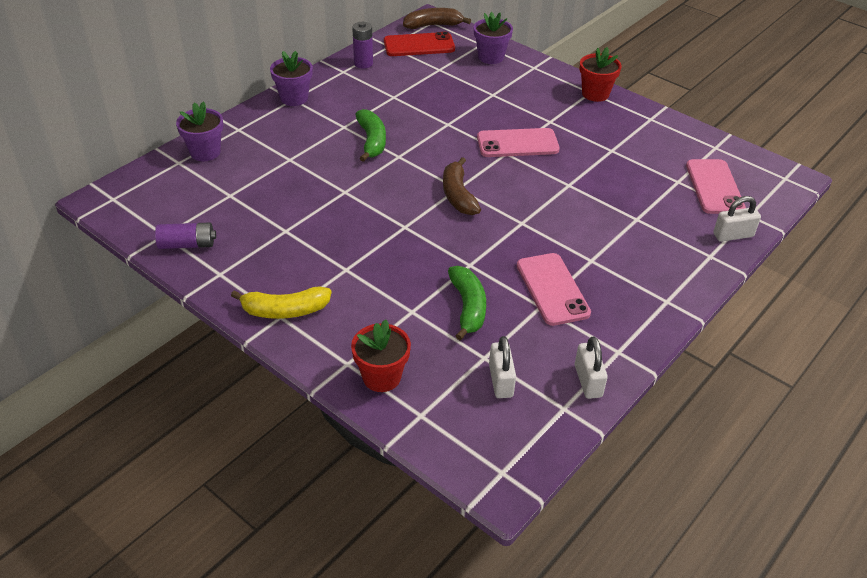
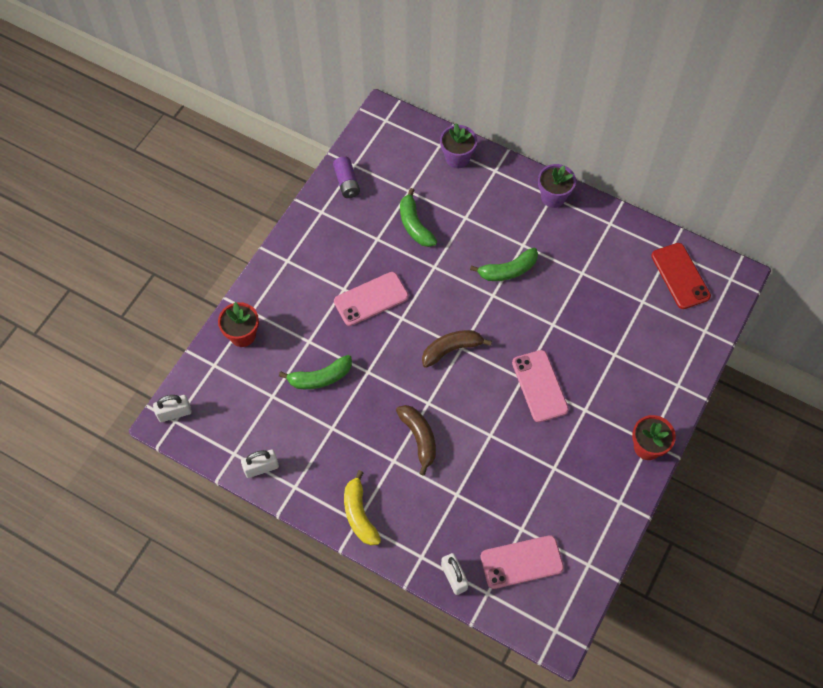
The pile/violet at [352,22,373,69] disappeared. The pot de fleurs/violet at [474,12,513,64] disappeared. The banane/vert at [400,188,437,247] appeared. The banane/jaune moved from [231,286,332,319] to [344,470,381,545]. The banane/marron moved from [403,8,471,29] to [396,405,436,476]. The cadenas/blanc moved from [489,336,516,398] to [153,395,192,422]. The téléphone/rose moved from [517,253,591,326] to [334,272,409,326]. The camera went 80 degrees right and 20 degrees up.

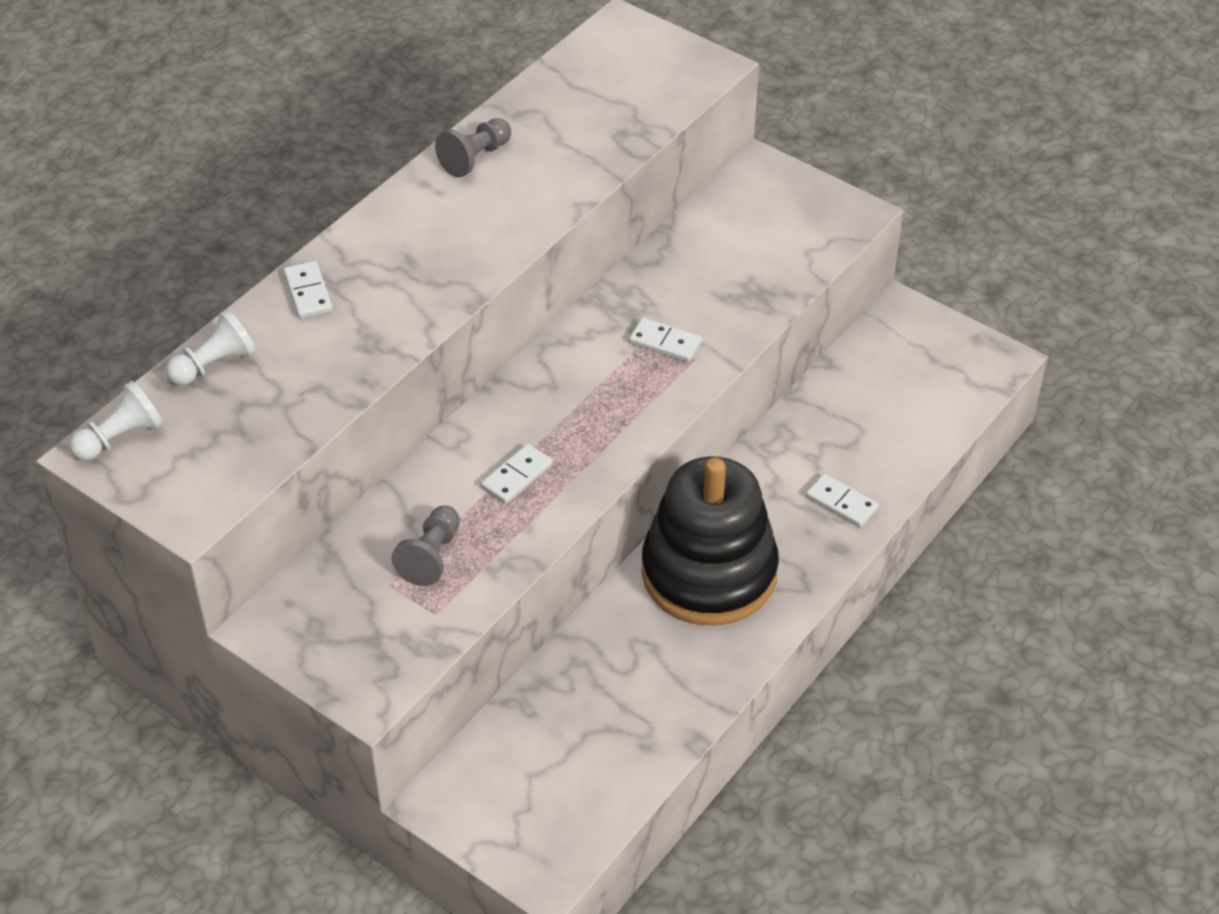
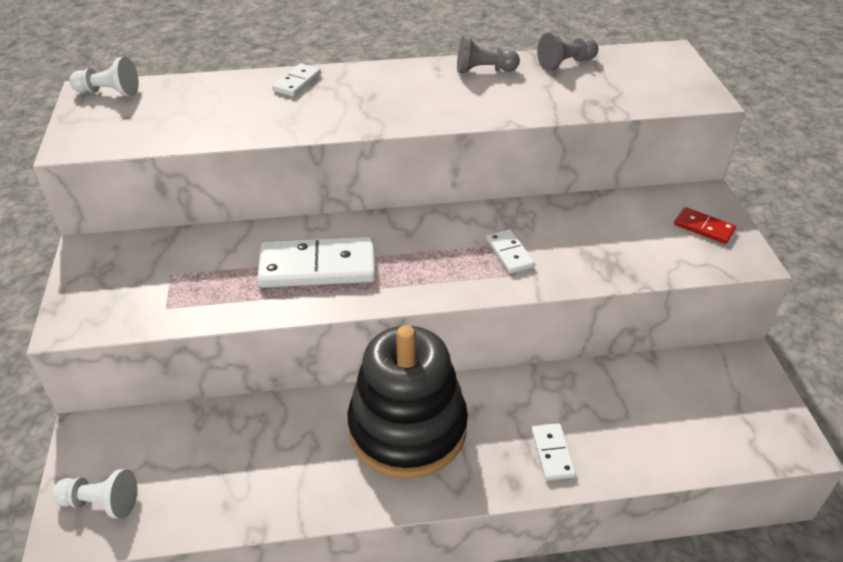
The domino/rouge at [674,207,736,244] appeared. The pion/blanc moved from [166,309,256,385] to [52,469,137,519]. The pion/gris moved from [391,506,460,586] to [537,33,598,71]. The domino/blanc at [481,444,553,504] changed to 2.00 times the size. The camera went 45 degrees right and 5 degrees down.

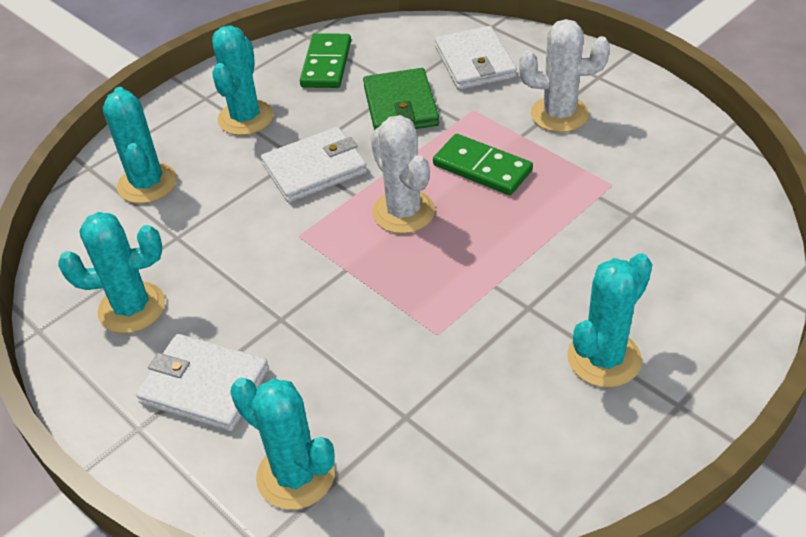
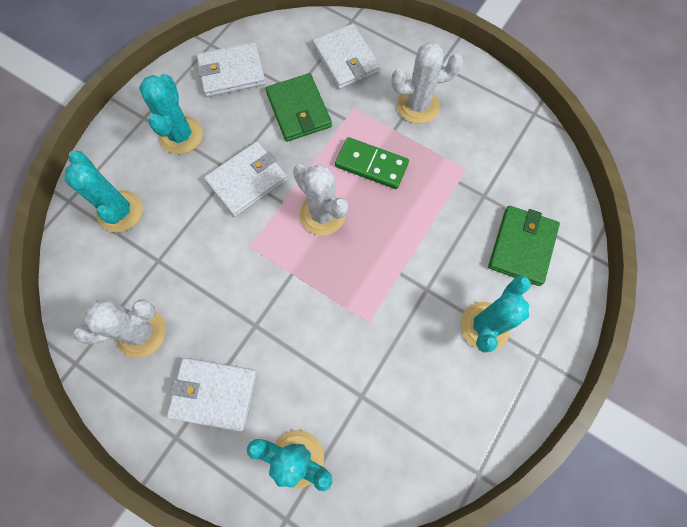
The portefeuille/vert at [488,206,560,286] appeared. The domino/vert at [300,33,351,88] was replaced by the portefeuille/blanc at [197,42,266,97]. The cactus/turquoise at [58,212,165,333] became the cactus/blanc at [74,299,166,358]. The camera went 15 degrees left and 25 degrees up.

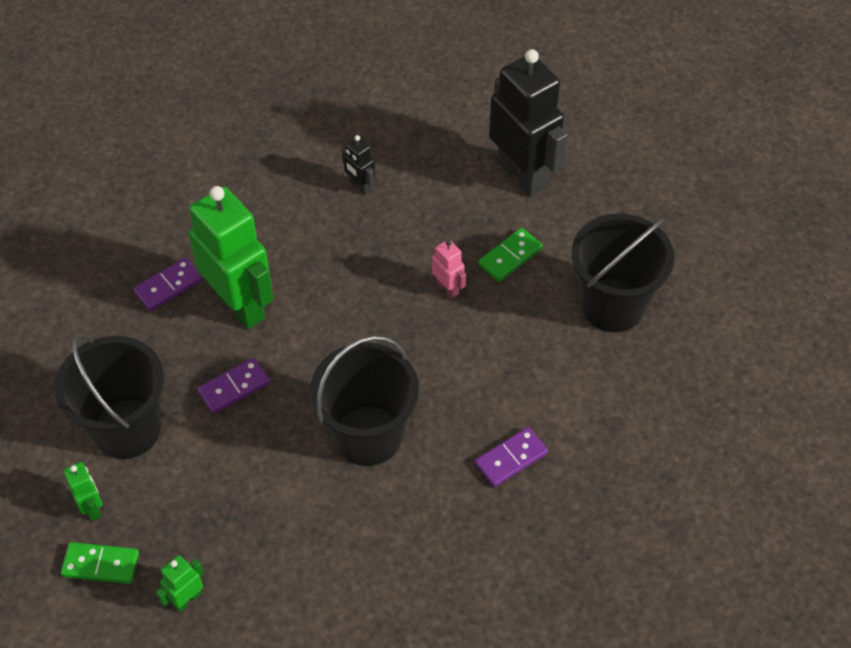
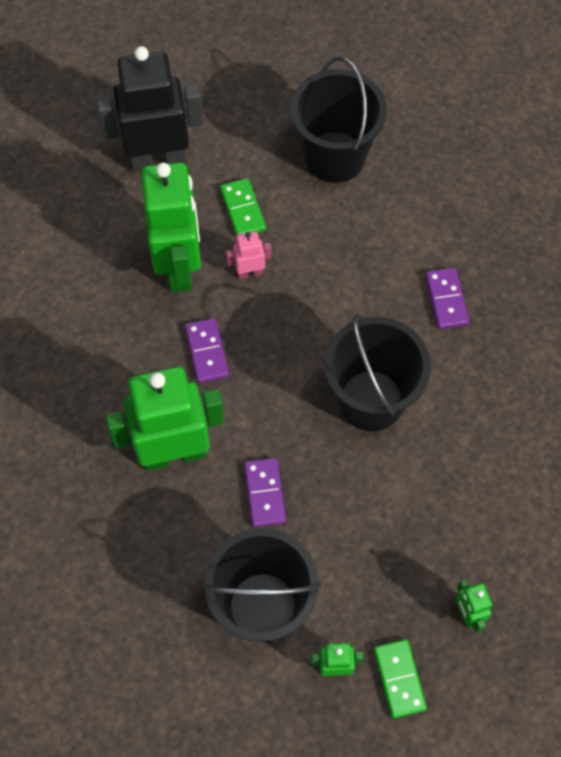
The robot/noir at [341,135,375,195] disappeared. The robot/vert at [141,162,201,292] appeared. The domino/violet moved from [133,257,203,311] to [185,318,229,383]. The domino/vert at [61,542,139,584] turned 45 degrees counterclockwise. The camera went 65 degrees left and 10 degrees up.

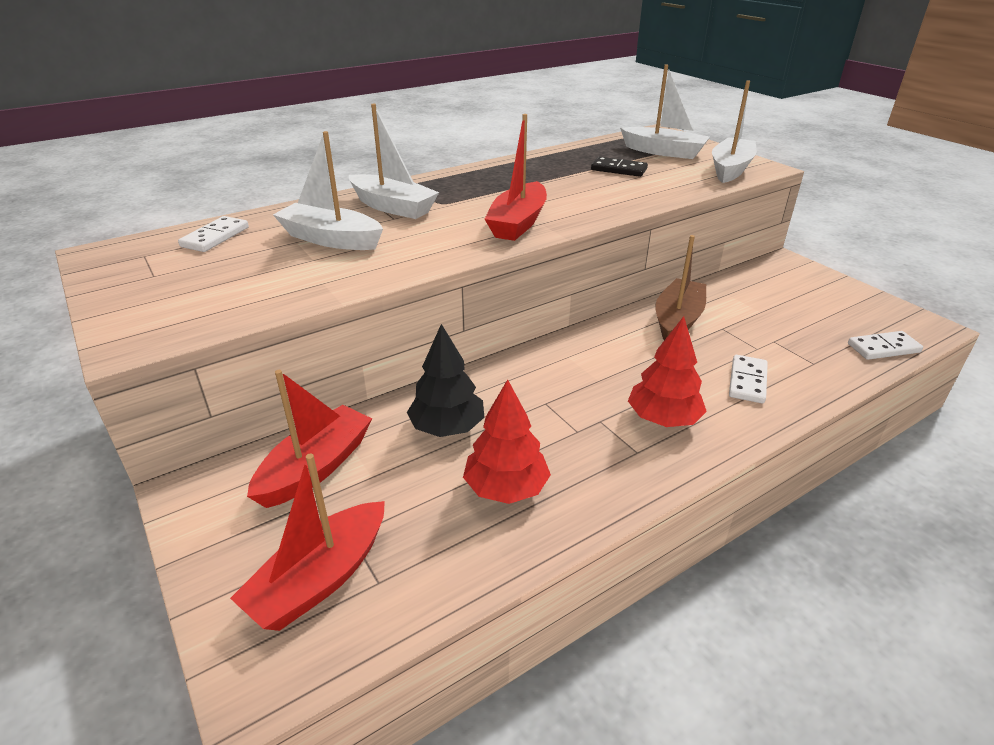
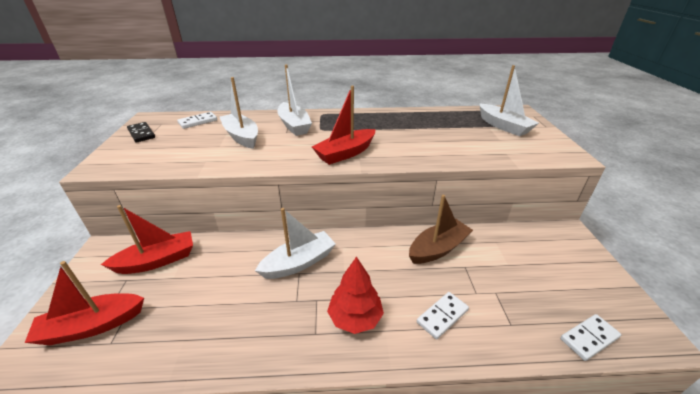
The arbre/noir at [407,324,485,437] disappeared. The arbre/rouge at [463,379,551,504] disappeared. The domino/noir moved from [591,157,648,177] to [127,122,155,143]. The bateau/blanc moved from [712,80,757,183] to [255,208,336,279]. The domino/blanc at [848,331,923,360] turned 45 degrees counterclockwise. The camera went 30 degrees right and 0 degrees up.

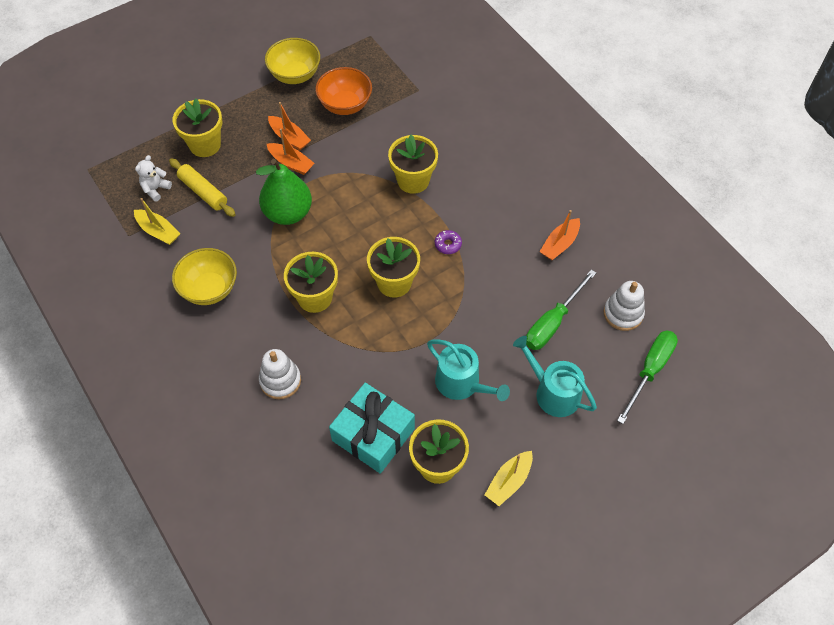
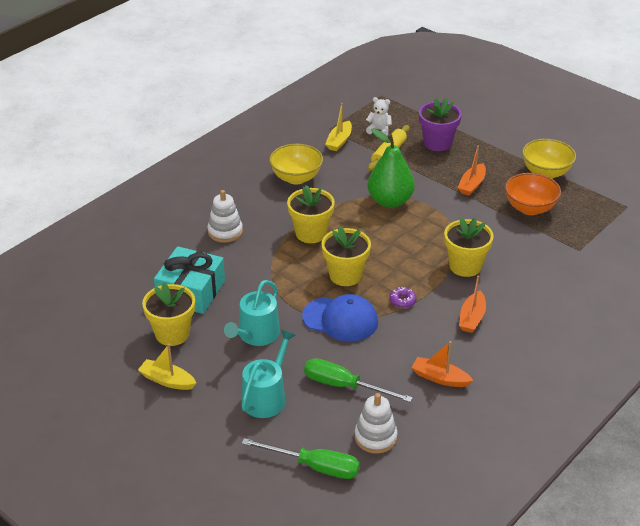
The casquette/bleu at [302,294,378,342] appeared. The bateau/orange moved from [267,128,315,175] to [459,276,486,333]. The pot de fleurs/jaune at [173,99,222,157] became the pot de fleurs/violet at [419,98,462,151]. The camera went 75 degrees right and 20 degrees down.

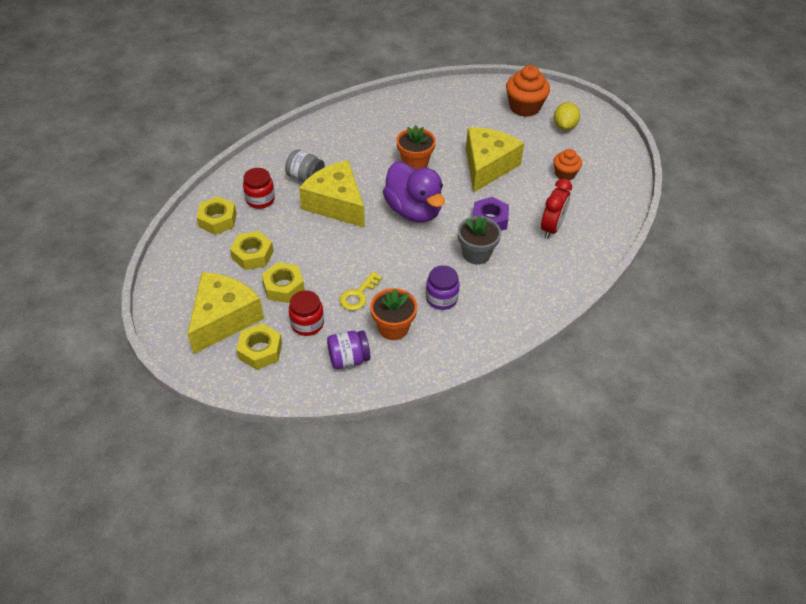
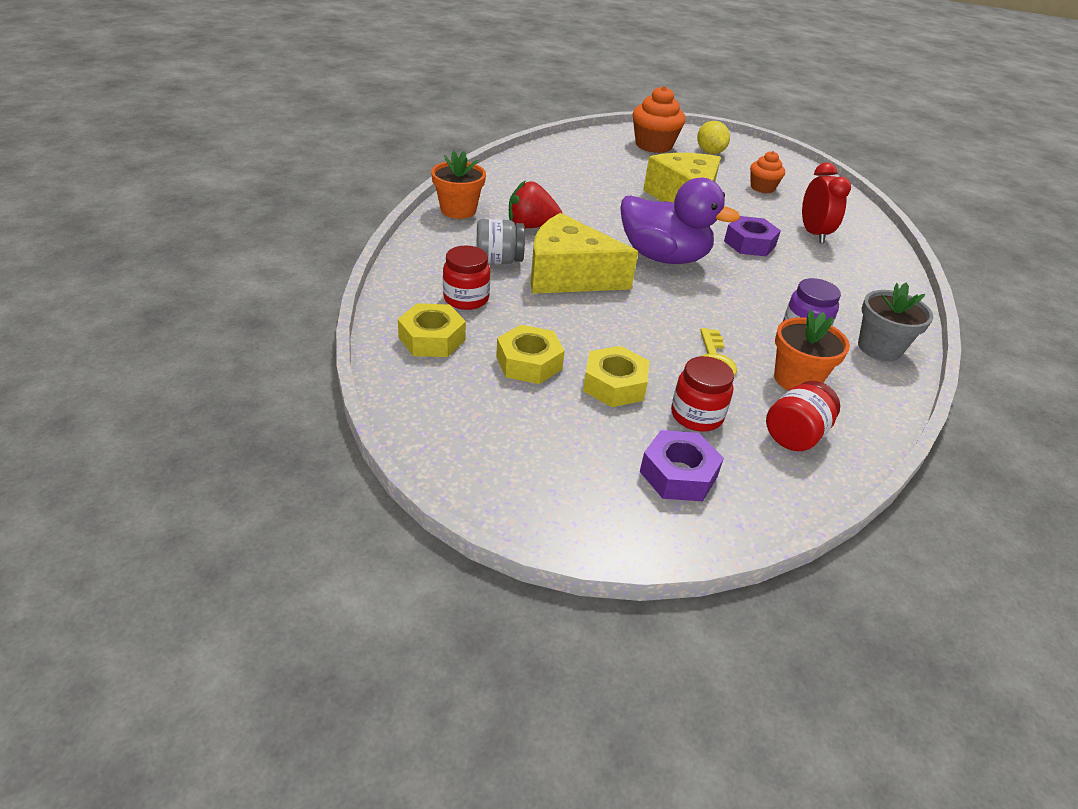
The fromage/jaune at [188,272,264,354] disappeared. The fraise/rouge at [509,180,563,228] appeared. The pot de fleurs/orange moved from [397,125,436,170] to [431,150,486,219]. The pot de fleurs/gris moved from [458,216,501,265] to [858,282,933,361]. The écrou/jaune at [236,323,282,370] became the écrou/violet at [640,430,724,501]. The bocal/violet at [327,331,370,369] became the bocal/rouge at [766,381,840,451]. The camera went 35 degrees left and 10 degrees down.

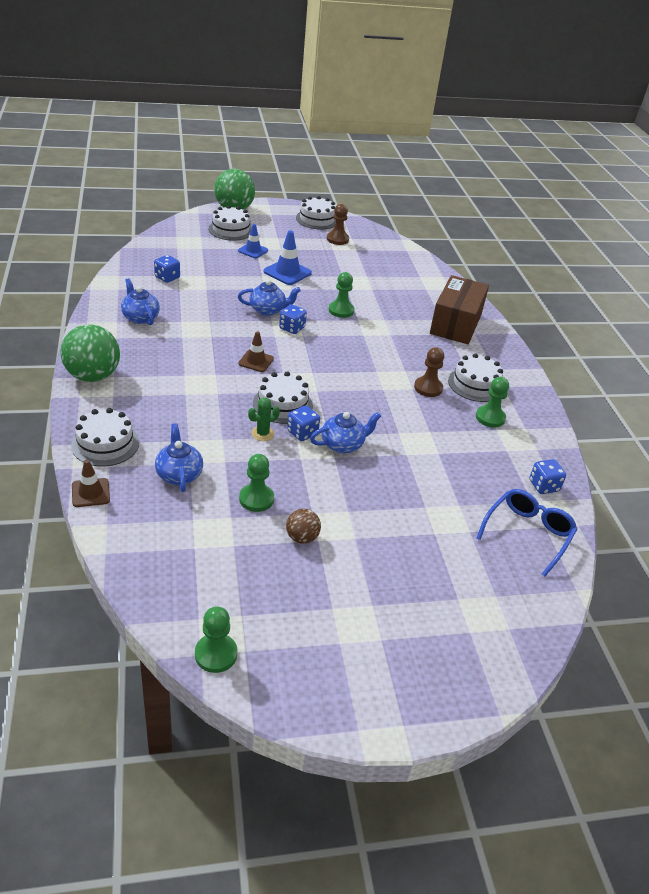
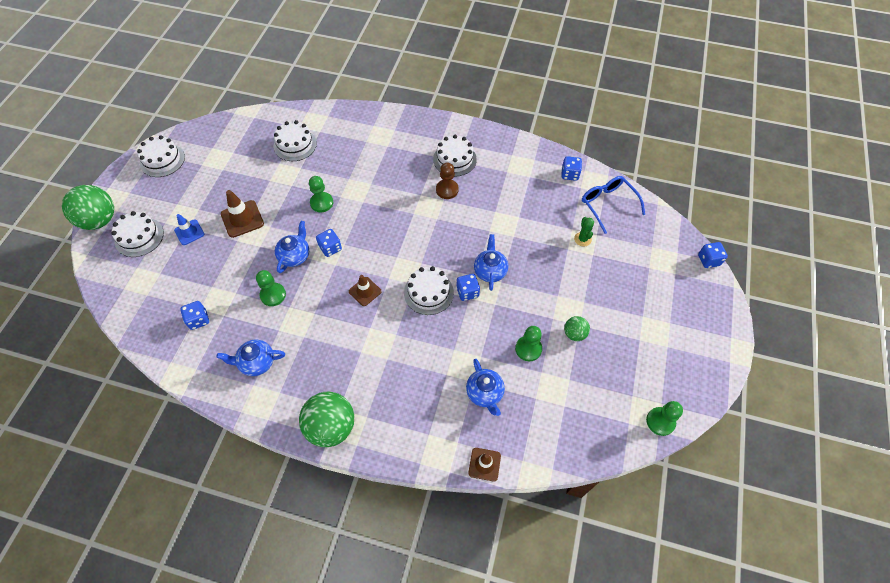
The pion/marron at [327,204,349,245] disappeared. The boîte/marron at [430,275,489,344] disappeared. The dé/bleu at [698,242,728,268] appeared. The gâteau/blanc moved from [71,408,139,467] to [273,120,317,161]. The cactus/vert moved from [248,398,280,441] to [574,217,594,246]. The pion/vert moved from [476,377,509,428] to [256,270,286,306]. The cône de chantier/bleu at [264,230,312,285] became the cône de chantier/marron at [221,190,264,238]. The balle/marron at [286,509,321,544] became the balle/vert at [564,316,590,341]. The théière/bleu at [155,423,203,492] turned 120 degrees counterclockwise. The camera went 60 degrees left and 20 degrees up.

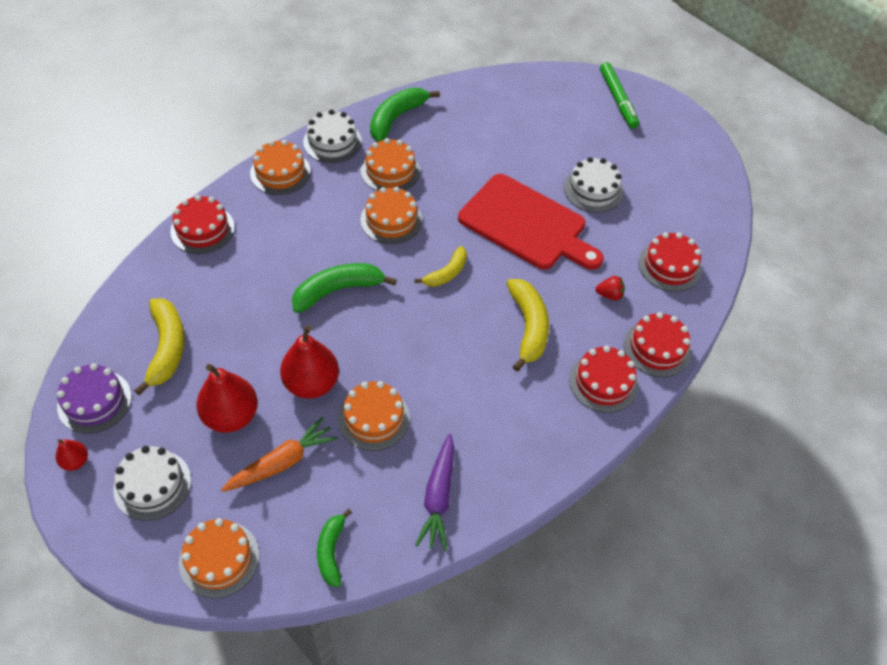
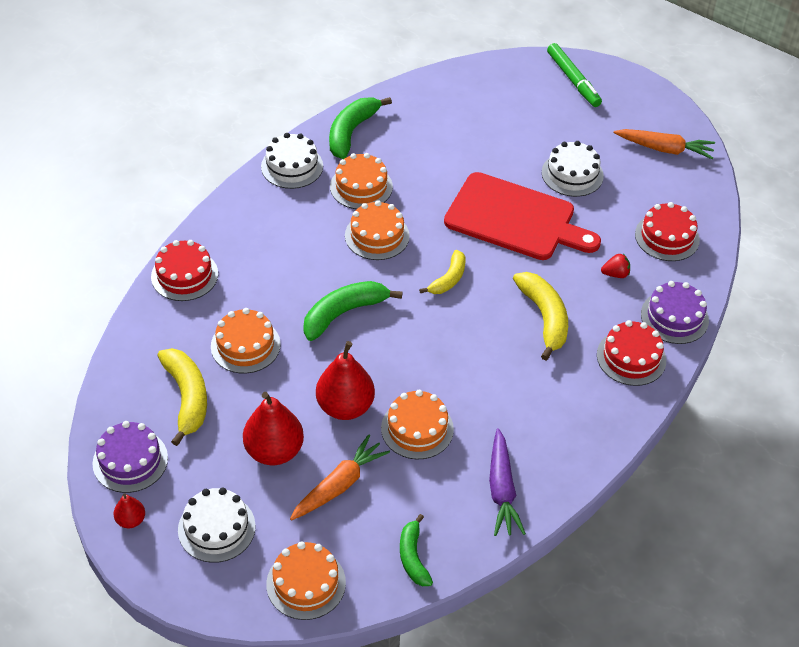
The carotte/orange at [614,129,715,159] appeared. The gâteau/orange moved from [250,140,311,195] to [211,308,281,373]. The gâteau/rouge at [624,312,691,377] became the gâteau/violet at [641,281,709,344]. The camera went 10 degrees left and 5 degrees down.

